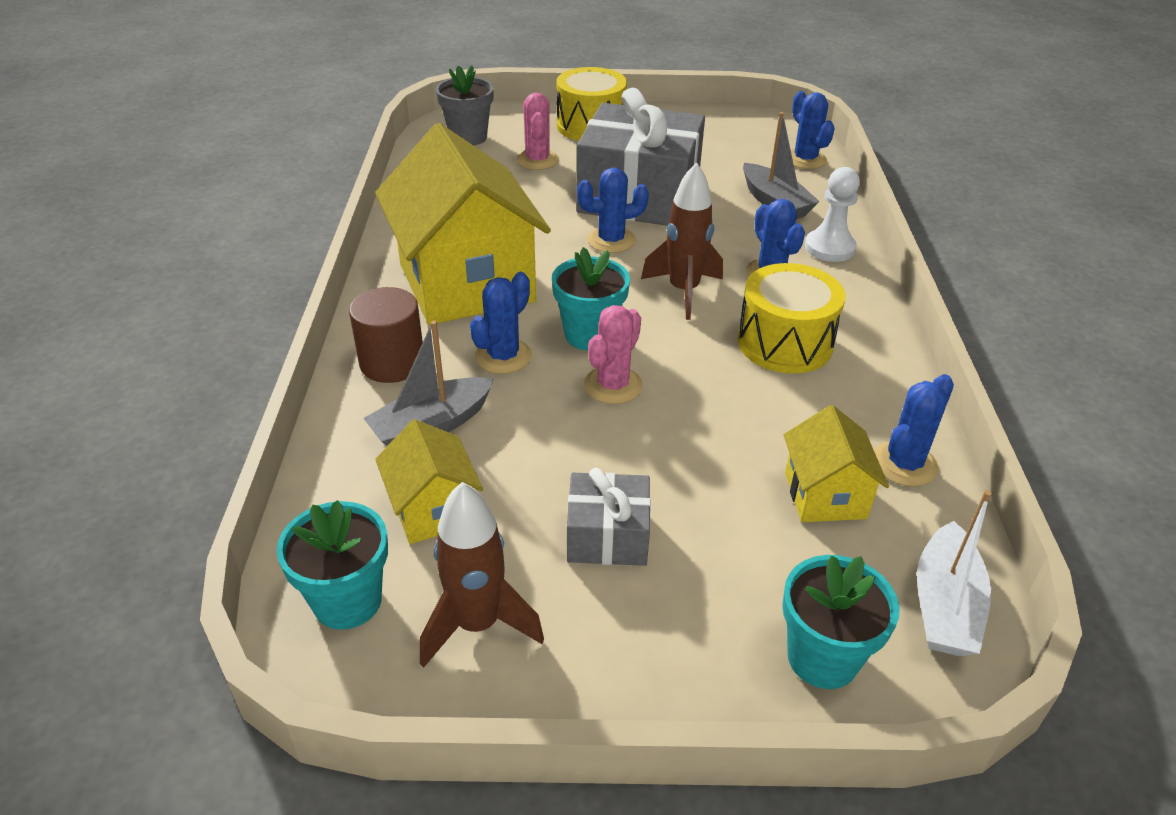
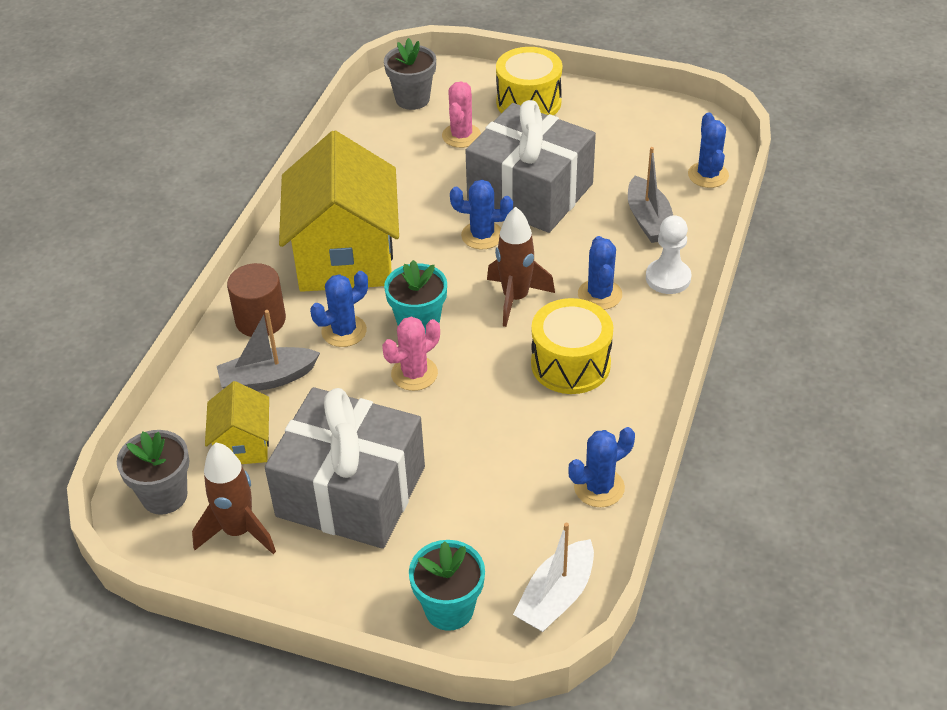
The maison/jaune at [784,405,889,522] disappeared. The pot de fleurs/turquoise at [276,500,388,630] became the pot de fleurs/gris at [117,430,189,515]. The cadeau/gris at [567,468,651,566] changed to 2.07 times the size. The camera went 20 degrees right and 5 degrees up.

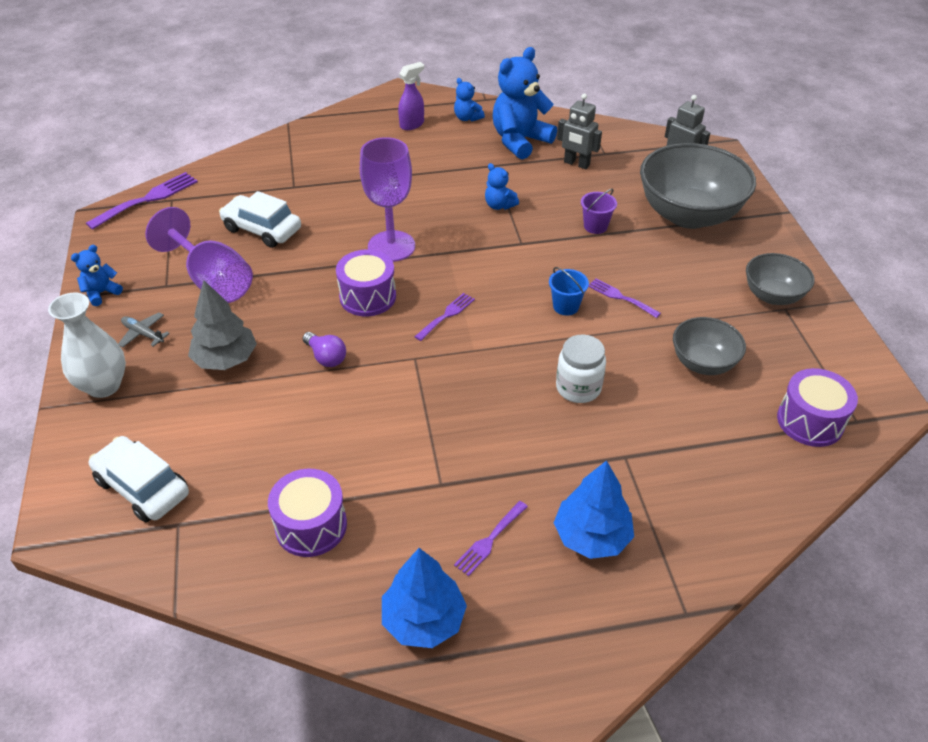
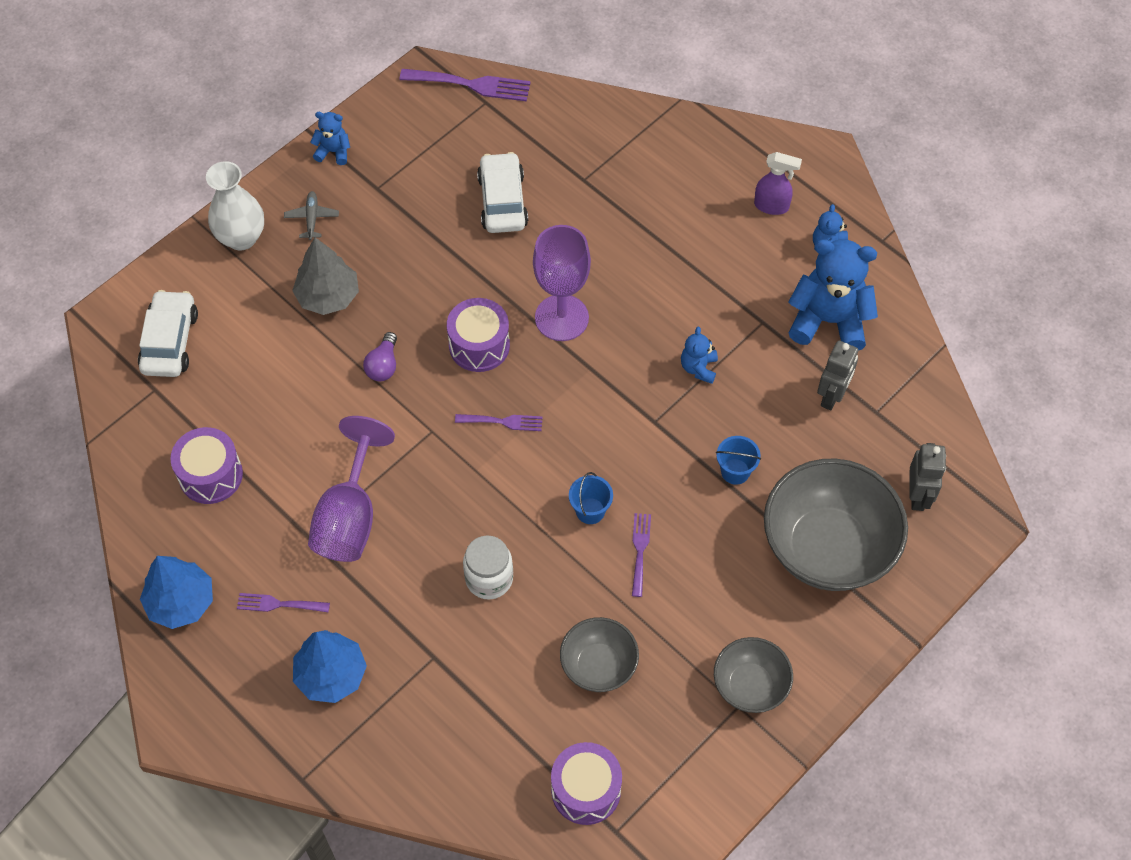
The verre à pied/violet moved from [145,207,253,303] to [308,416,395,562]. The seau/violet at [581,189,617,234] became the seau/bleu at [716,436,761,485]. The robot/gris at [557,94,602,169] turned 150 degrees counterclockwise. The camera went 55 degrees right and 15 degrees up.

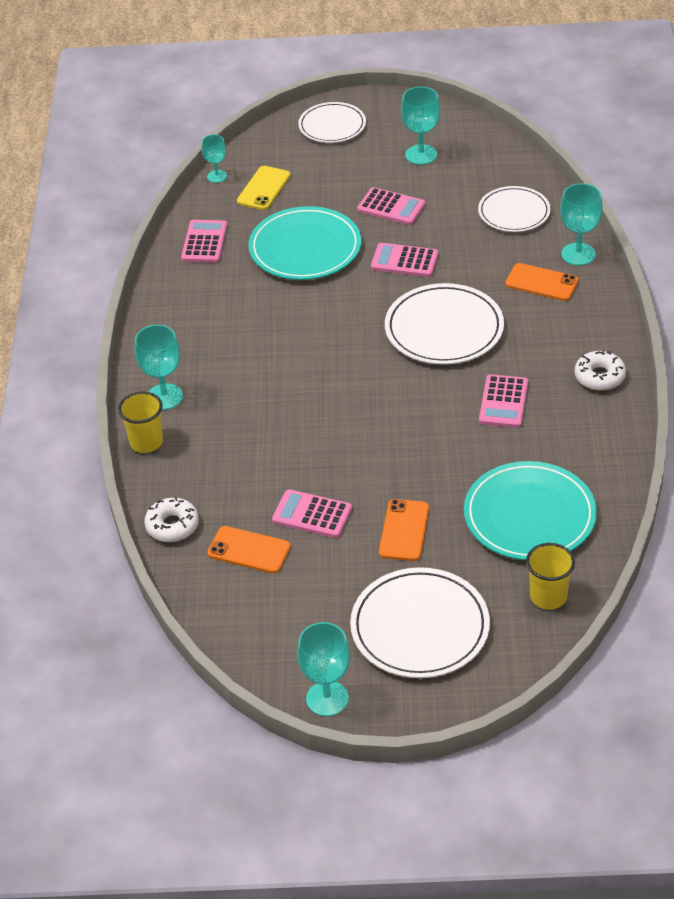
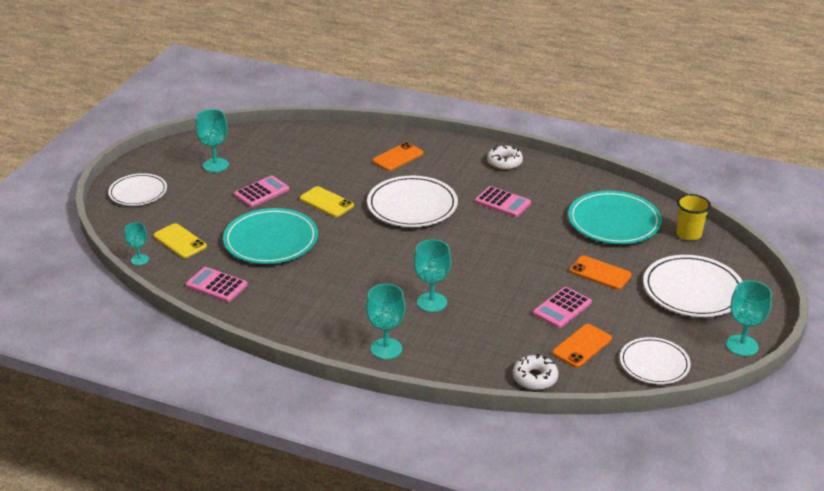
The gobelet/jaune at [118,391,163,453] disappeared. The assiette/blanc moved from [478,186,551,232] to [620,337,691,384]. The verre à pied/turquoise moved from [560,183,603,266] to [414,239,451,312]. The calculatrice/rose at [371,243,438,277] was replaced by the téléphone/jaune at [300,186,354,217]. The camera went 70 degrees left and 10 degrees down.

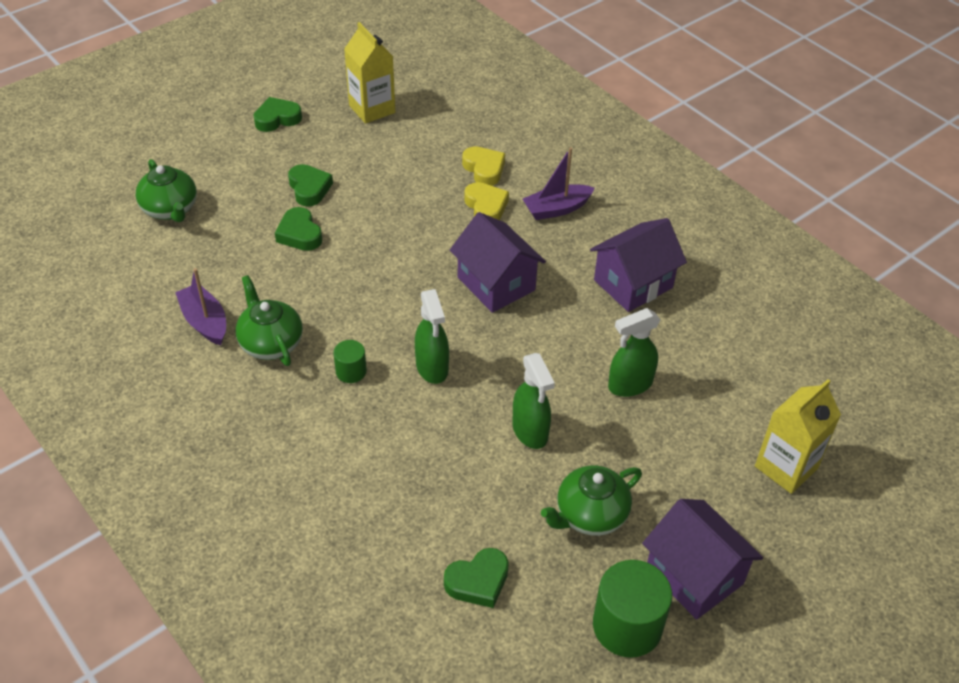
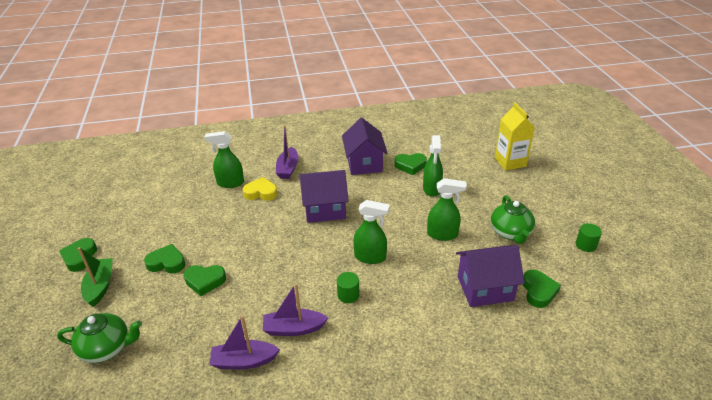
The brique de lait/jaune at [344,22,395,124] disappeared. The bateau/vert at [78,247,113,307] appeared. The cœur/vert at [394,153,427,175] appeared. The maison/violet moved from [642,499,763,620] to [456,245,525,307]. The théière/vert at [236,275,303,366] was replaced by the bateau/violet at [263,283,328,336]. The cœur/jaune at [462,146,505,186] was replaced by the vaporisateur/vert at [204,131,244,188]. The cylindre/vert at [593,560,672,658] changed to 0.52 times the size. The camera went 60 degrees left and 10 degrees down.

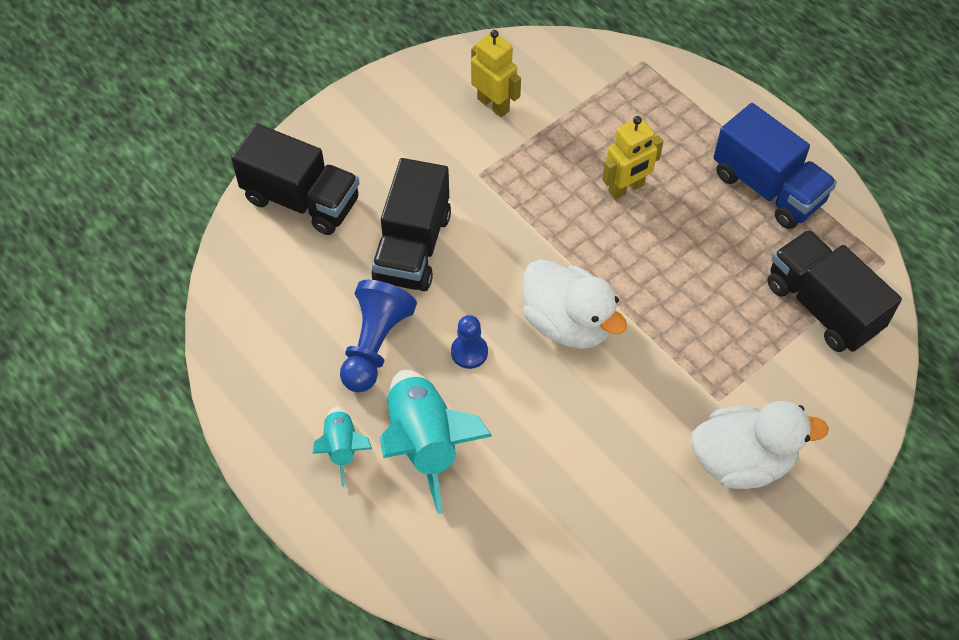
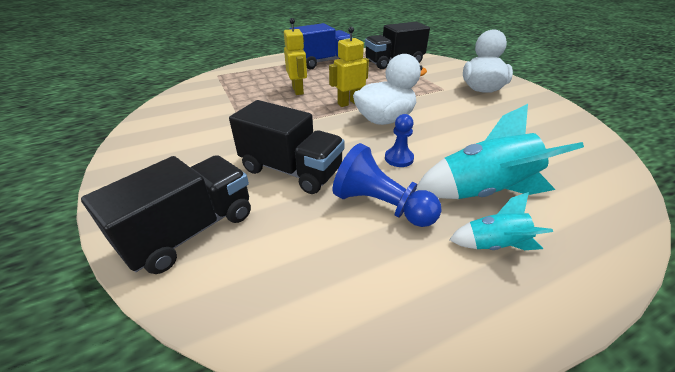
The robot/jaune moved from [471,30,521,117] to [329,27,369,107]. The camera went 75 degrees left and 20 degrees down.

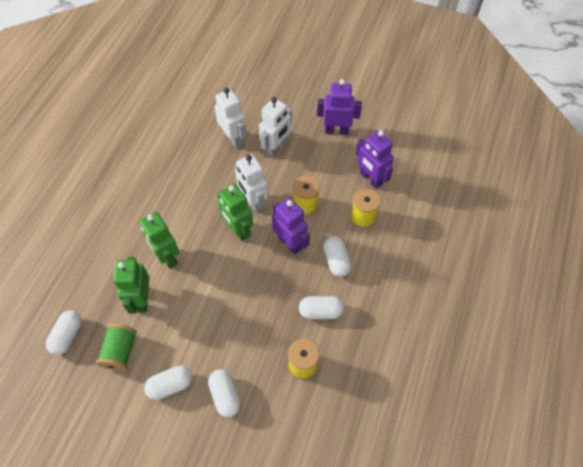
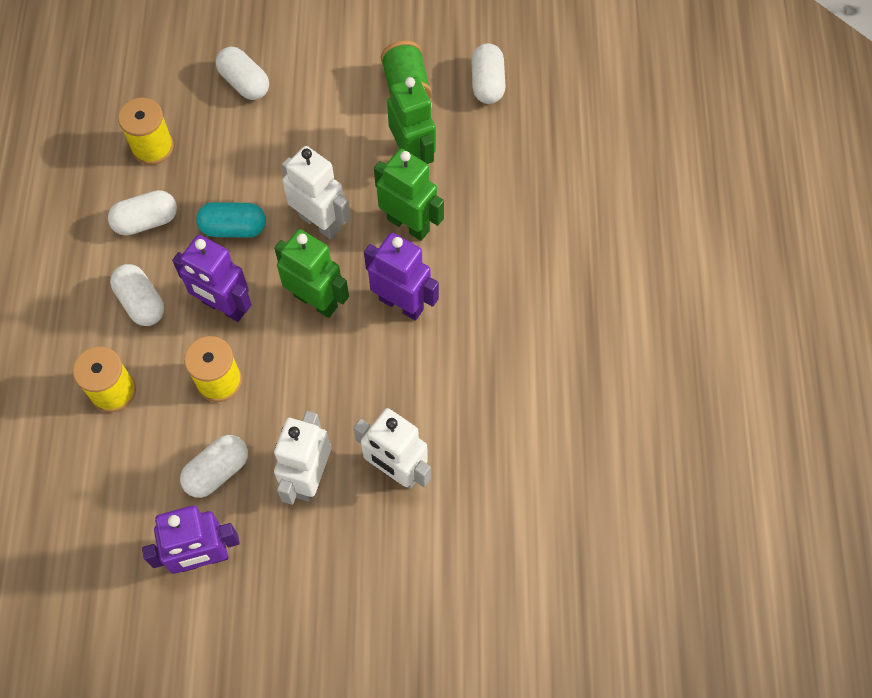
The gélule/turquoise at [196,202,266,238] appeared. The gélule/blanc moved from [144,366,192,400] to [180,435,248,498]. The robot/blanc moved from [235,154,268,213] to [282,146,350,239]. The robot/violet moved from [356,130,394,189] to [364,233,439,321]. The camera went 160 degrees right and 5 degrees up.

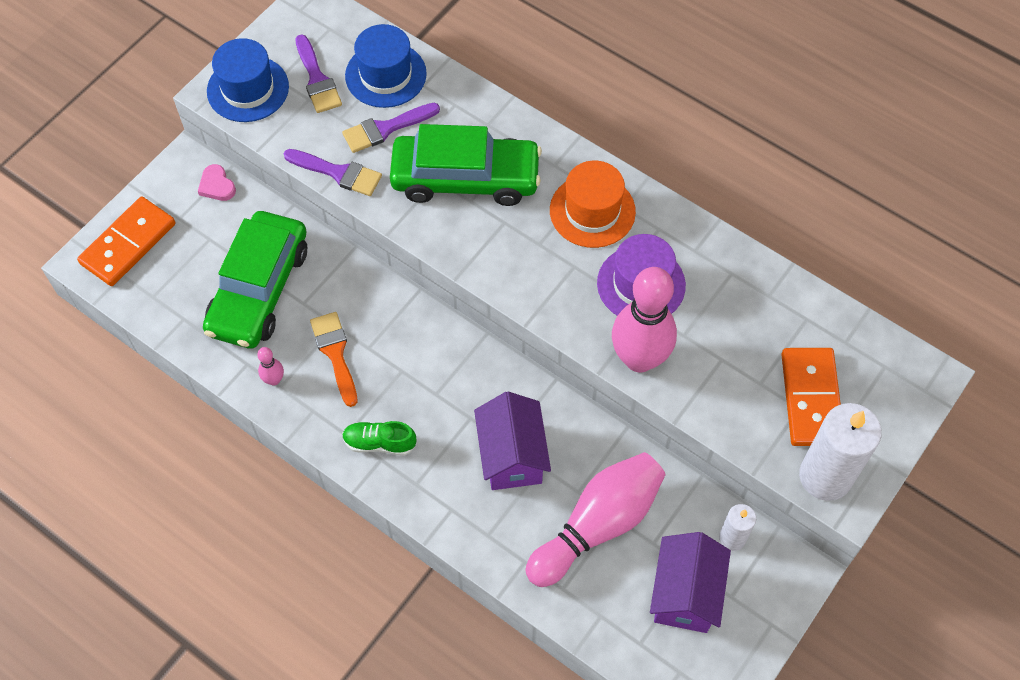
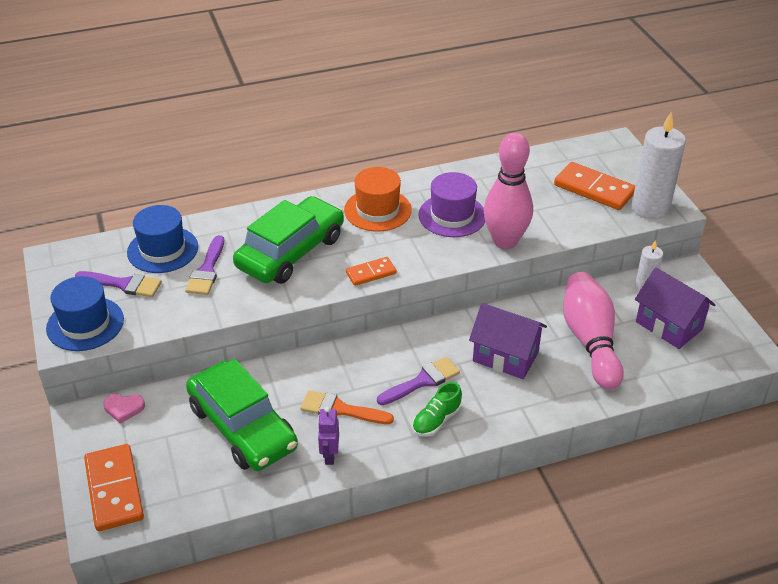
The domino/orange at [346,257,397,286] appeared. The pinceau/violet moved from [284,149,382,196] to [377,357,460,405]. The quille/rose at [257,347,284,386] was replaced by the robot/violet at [318,407,339,465]. The camera went 55 degrees left and 20 degrees down.

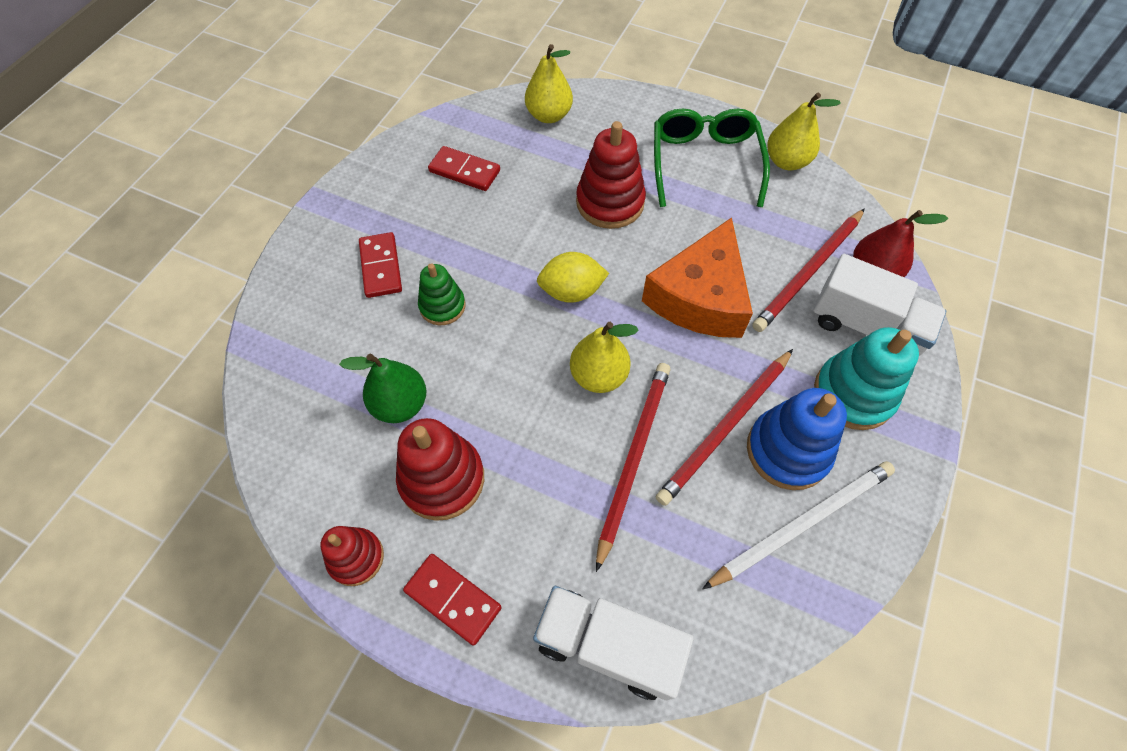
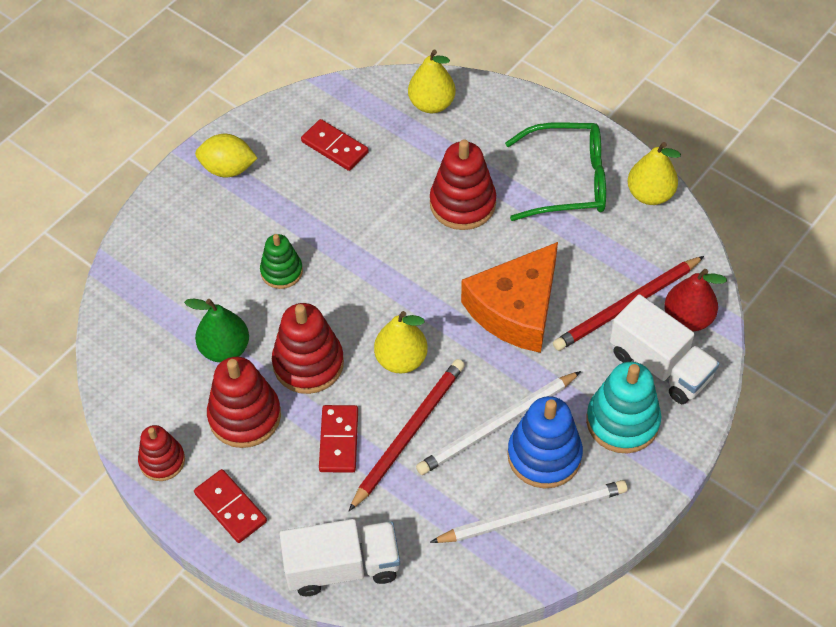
The jouet à empiler/rouge at [272,303,344,394] appeared. The domino/rouge moved from [359,232,402,298] to [319,405,358,473]. The citron/jaune moved from [537,252,609,303] to [195,134,257,177]. The crayon/rouge at [656,349,793,506] became the crayon/blanc at [416,371,581,475]. The camion/blanc at [533,586,693,700] turned 135 degrees clockwise. The lunettes/vert at [654,108,770,207] turned 75 degrees clockwise. The camera went 15 degrees right and 5 degrees down.

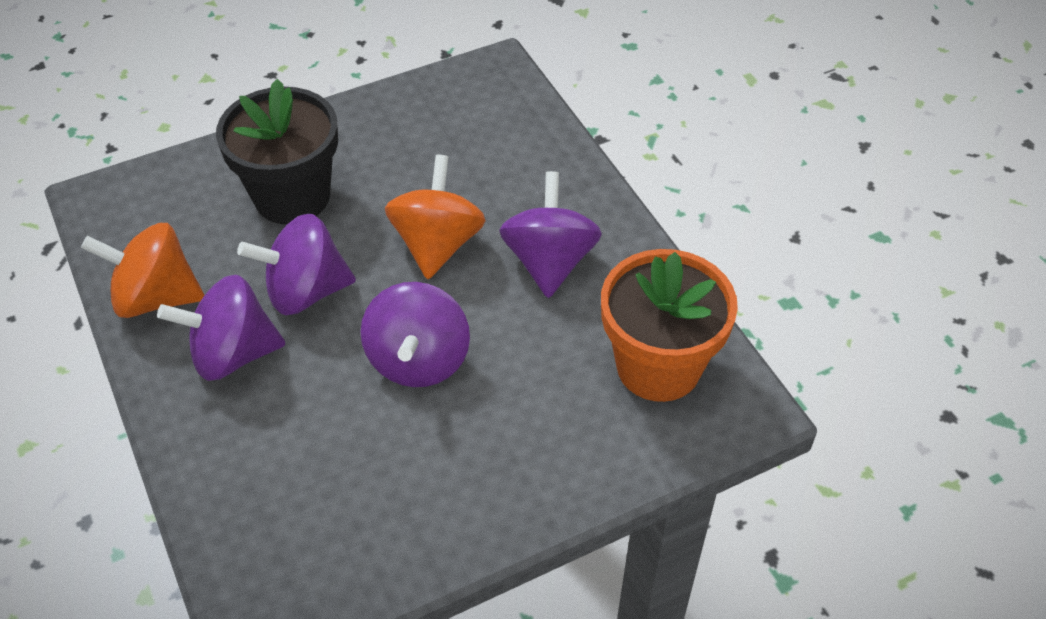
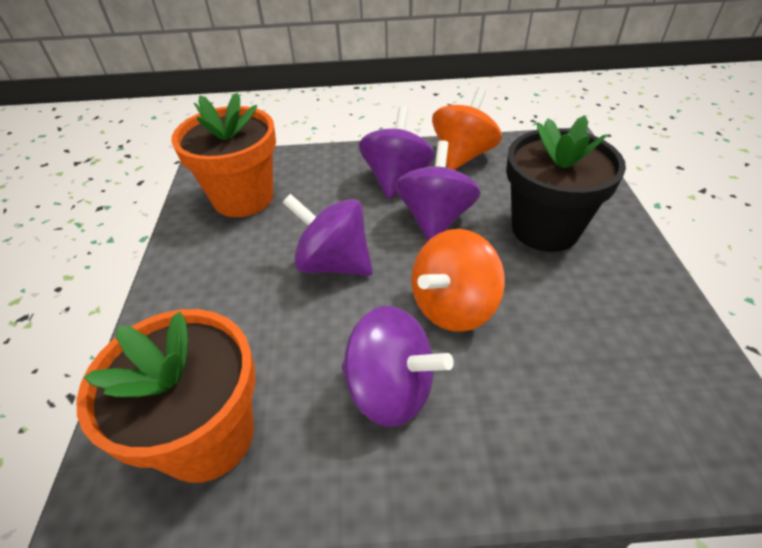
The pot de fleurs/orange at [171,92,276,217] appeared. The toupie/orange at [385,155,485,279] turned 105 degrees clockwise. The camera went 115 degrees right and 5 degrees down.

